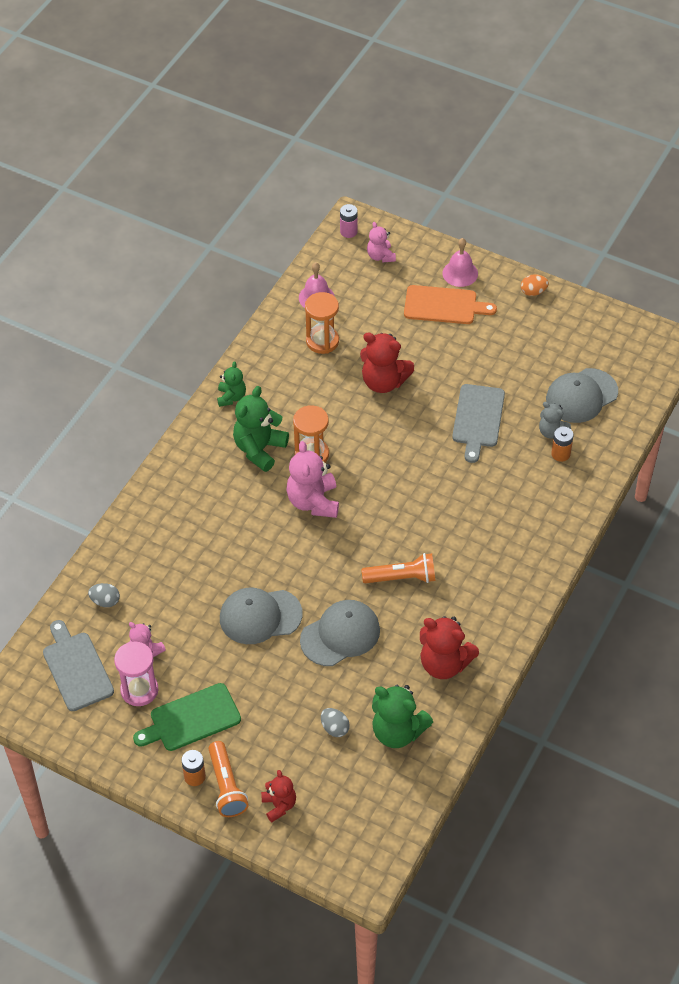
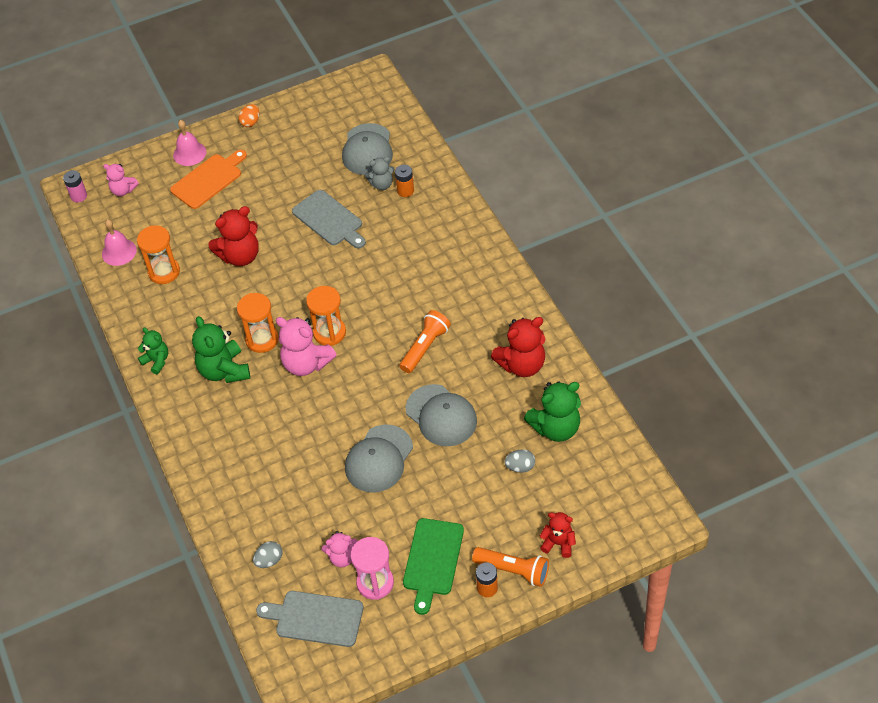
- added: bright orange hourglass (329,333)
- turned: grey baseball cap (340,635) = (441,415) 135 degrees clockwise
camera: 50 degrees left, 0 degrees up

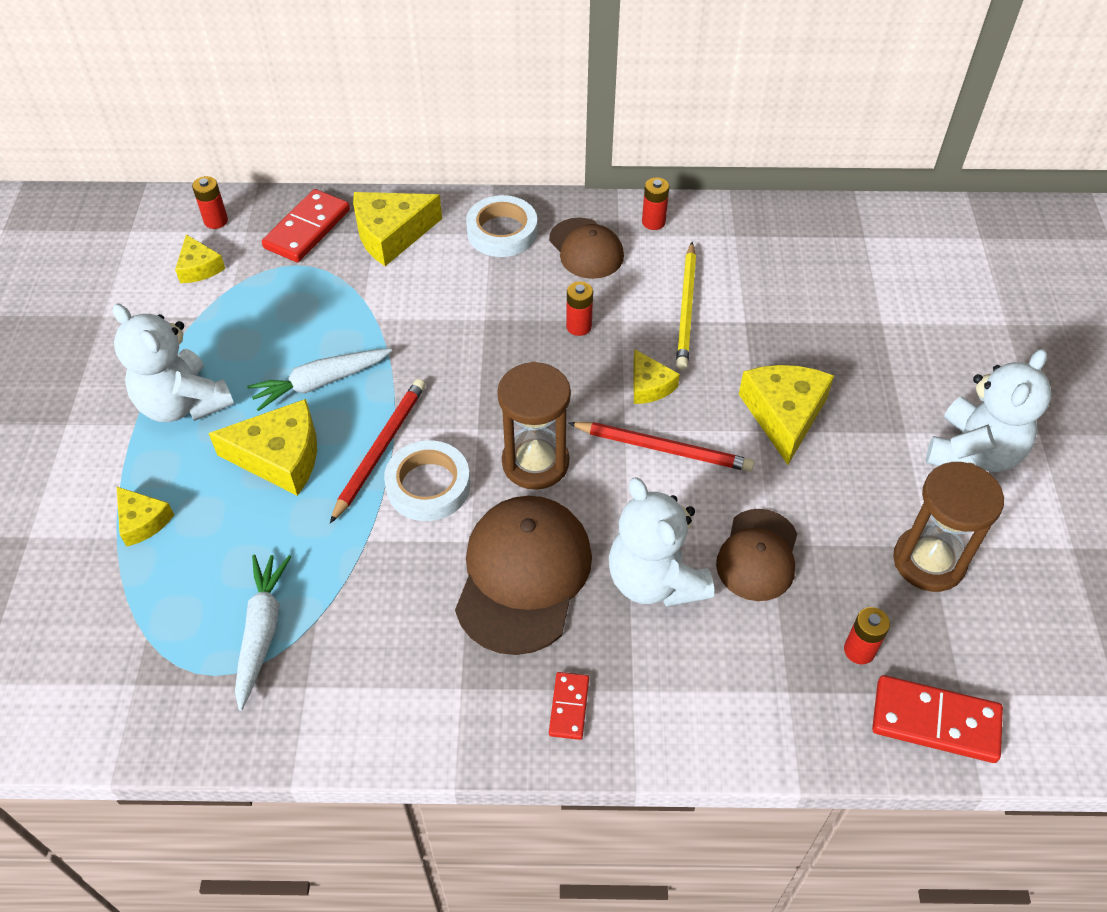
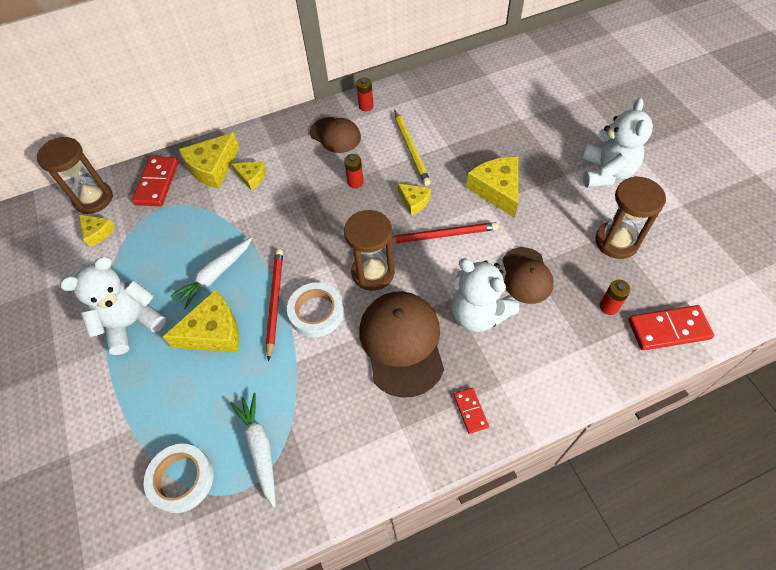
- moved: yellow piece of cheese (142,521) to (252,177)
- moved: white tape (502,232) to (181,479)
- replaced: red AA battery (216,221) to russet hourglass (93,199)
- turned: white teddy (183,404) = (131,323) 120 degrees clockwise
camera: 20 degrees left, 5 degrees up

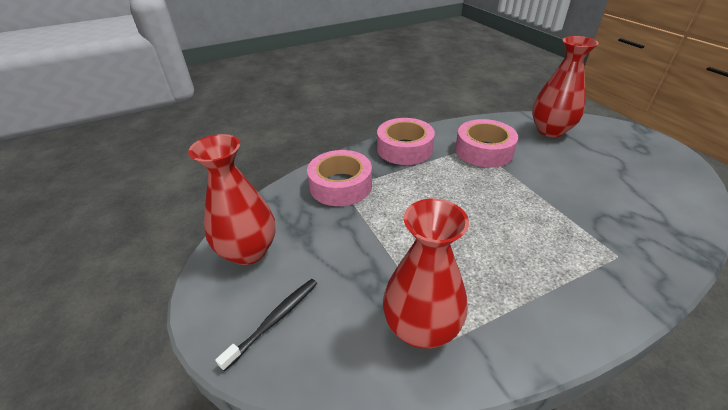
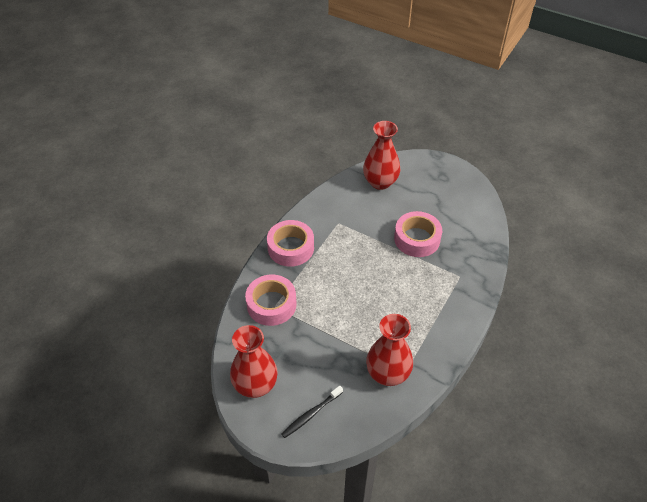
- moved: rose-pink tape (484,150) to (417,239)
- turned: jet-black tooth brush (275,320) = (311,414) 135 degrees counterclockwise
camera: 35 degrees left, 10 degrees up

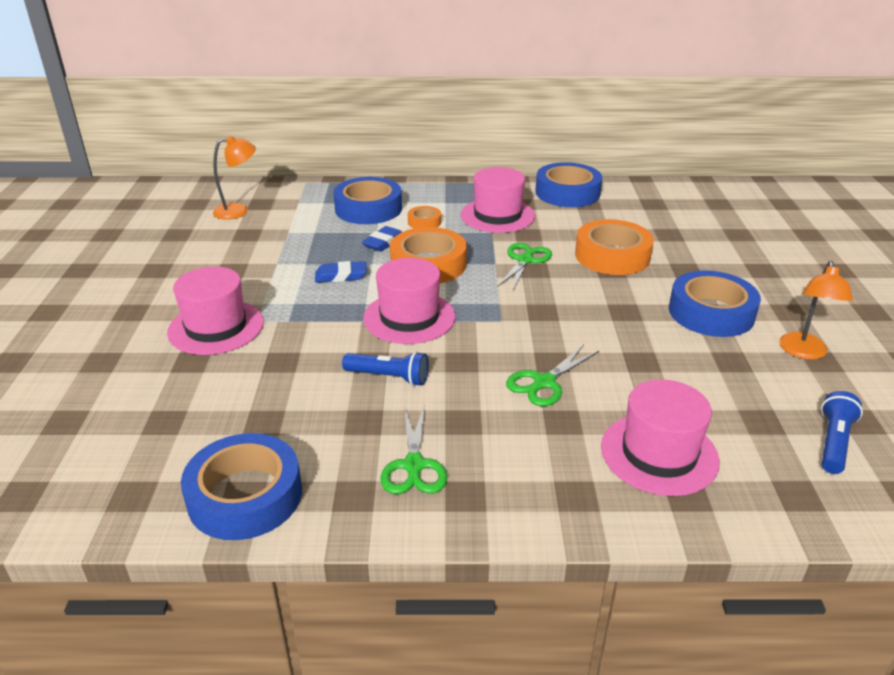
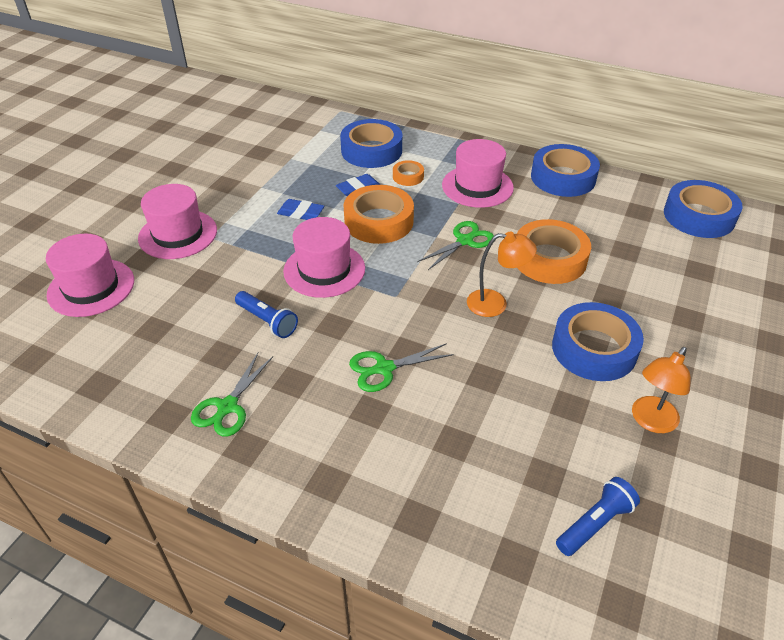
- moved: royal blue tape (245,496) to (699,216)
- moved: bright orange desk lamp (238,211) to (495,304)
- moved: rose-pink tall hat (659,453) to (91,287)
camera: 25 degrees right, 10 degrees up

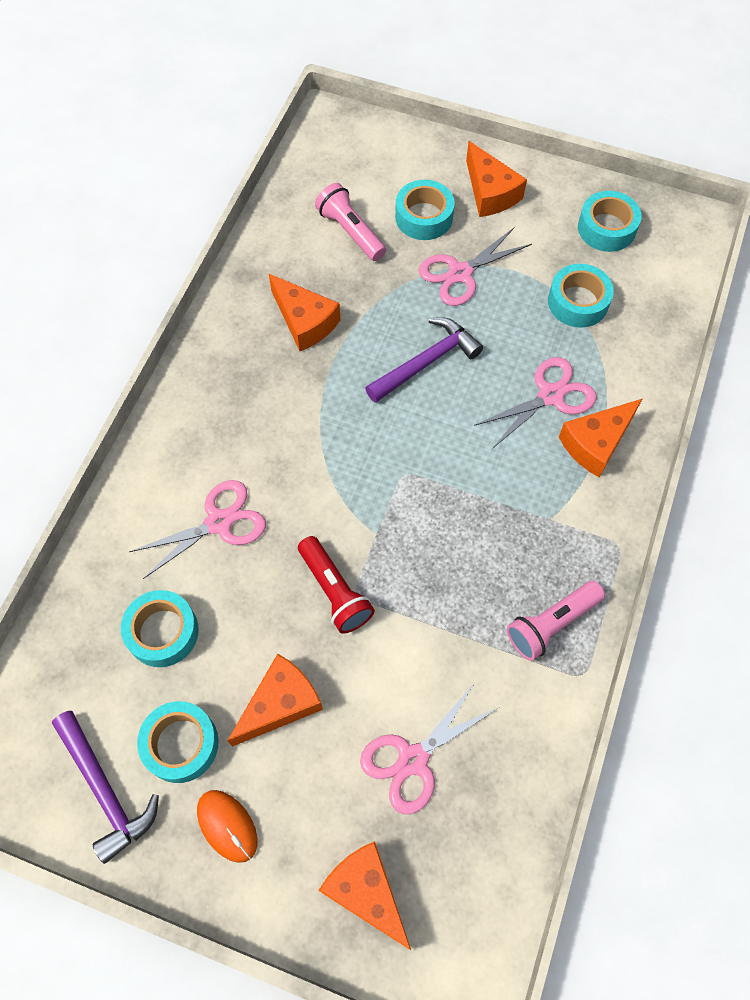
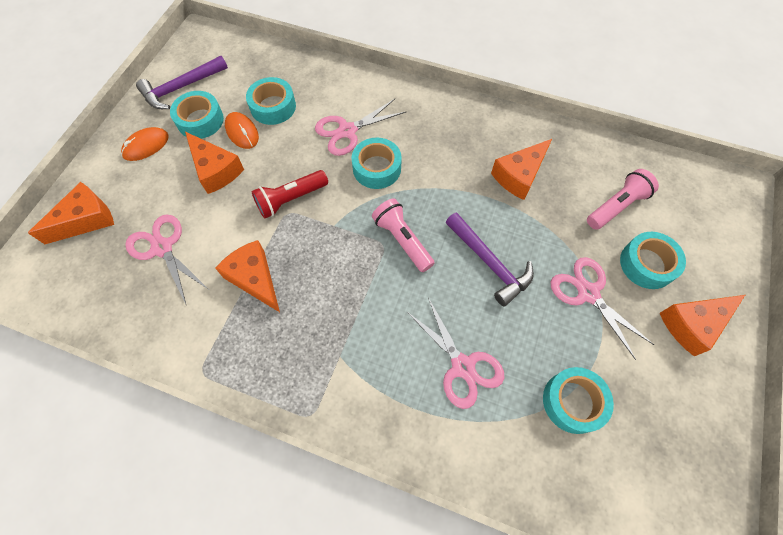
- added: bright orange PC mouse (242,132)
- moved: rose-pink pocket torch (551,624) to (402,240)
- moved: bright orange piece of cheese (596,443) to (254,278)
- moved: turquoise tape (606,228) to (377,168)
- turned: rose-pink shears (219,522) = (347,131) 90 degrees clockwise
camera: 90 degrees right, 0 degrees up

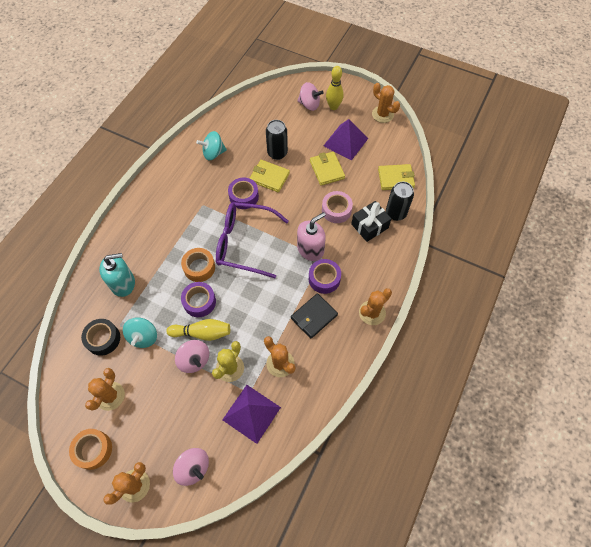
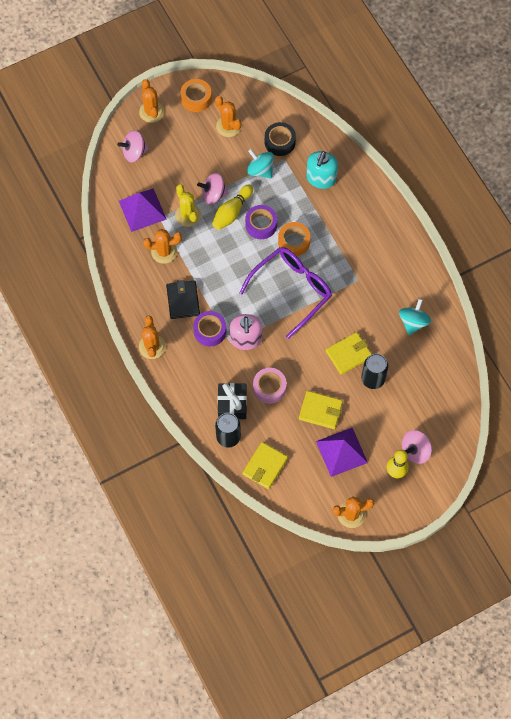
- removed: violet tape (244,196)
camera: 125 degrees right, 5 degrees up

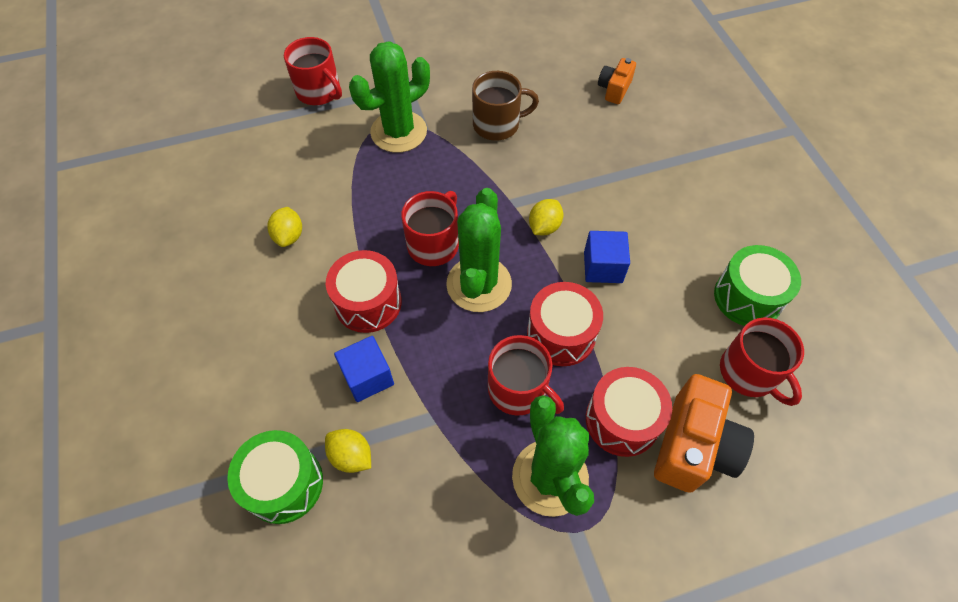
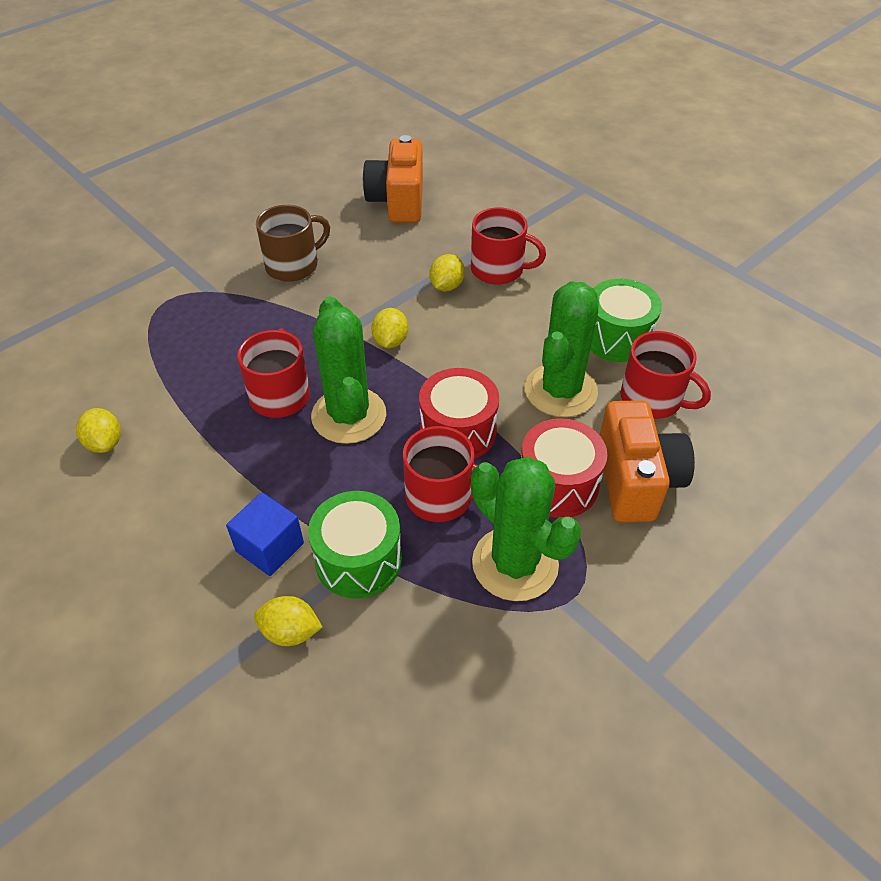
- removed: red toy drum (368,302)
- removed: royal blue block (603,267)
- added: yellow citrus fruit (446,286)
- moved: green toy drum (284,483) to (358,559)
- moved: red tea mug (319,92) to (498,269)
- moved: green cactus (399,132) to (560,391)
- resized: bright orange camera (614,89) = (398,201) x1.81
camera: 25 degrees left, 10 degrees down

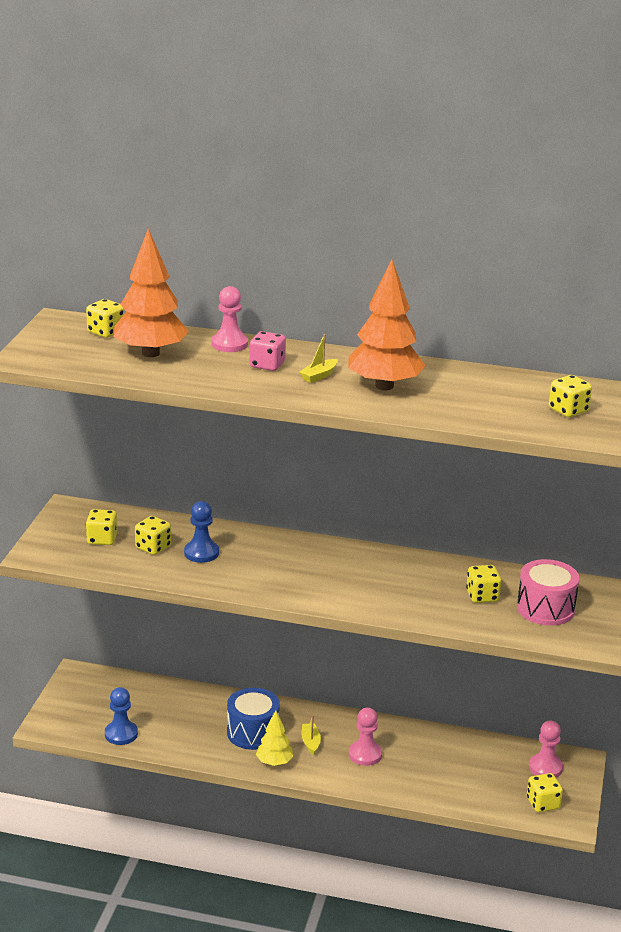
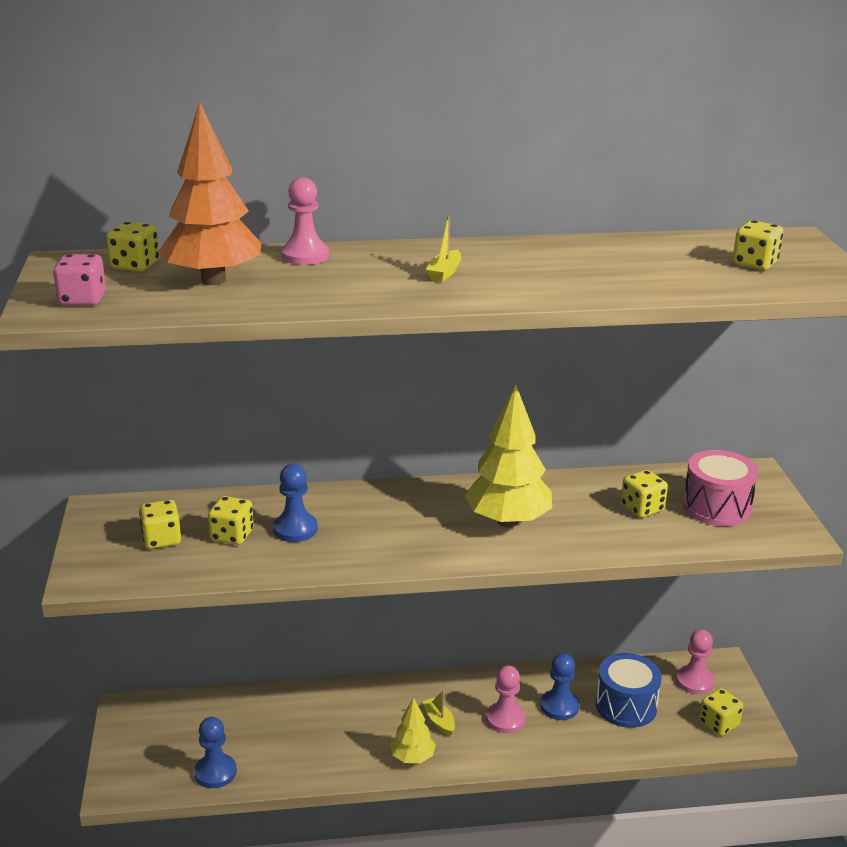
- removed: bright orange tree (384,386)
- added: yellow tree (508,521)
- added: royal blue chess pawn (559,706)
- moved: royal blue toy drum (253,732) to (626,706)
- moved: rose-pink game die (267,365) to (82,299)
camera: 20 degrees left, 0 degrees up

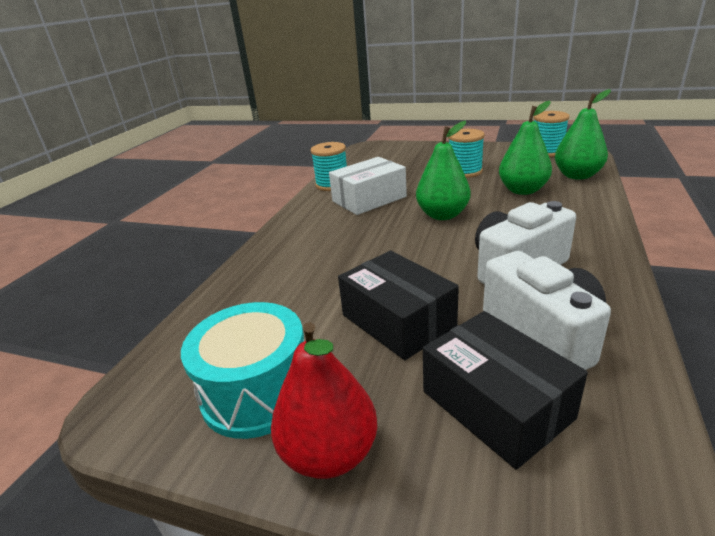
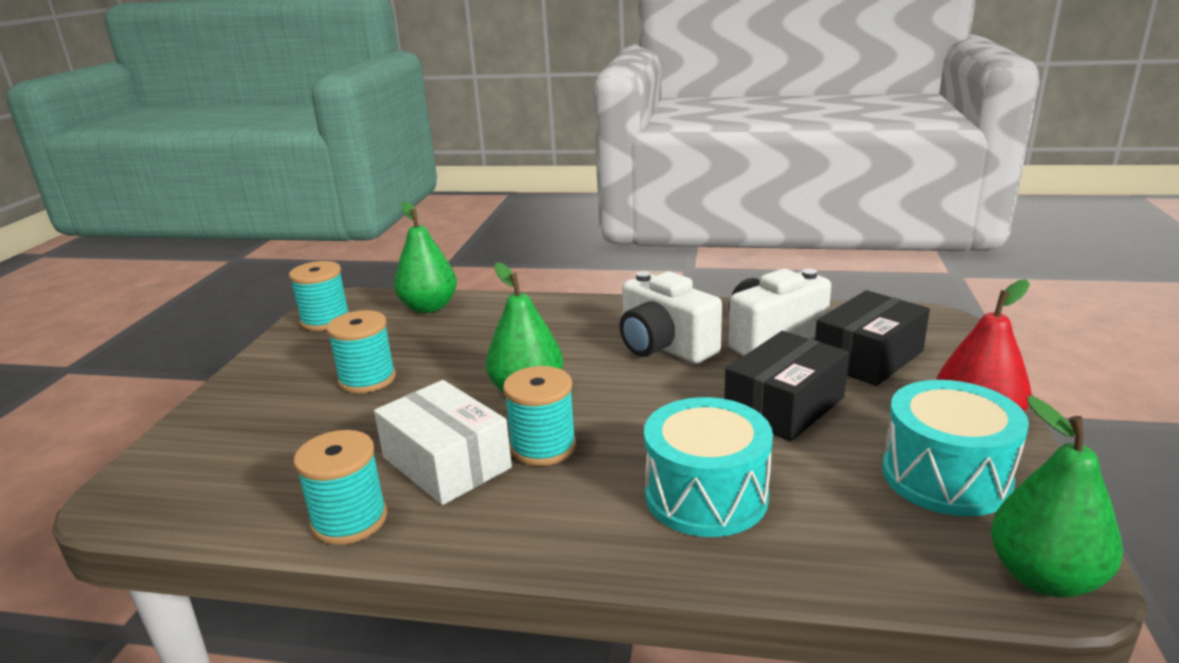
- added: turquoise reel of thread (543,447)
- added: turquoise toy drum (706,495)
- moved: green pear (522,190) to (1044,577)
camera: 100 degrees left, 5 degrees down

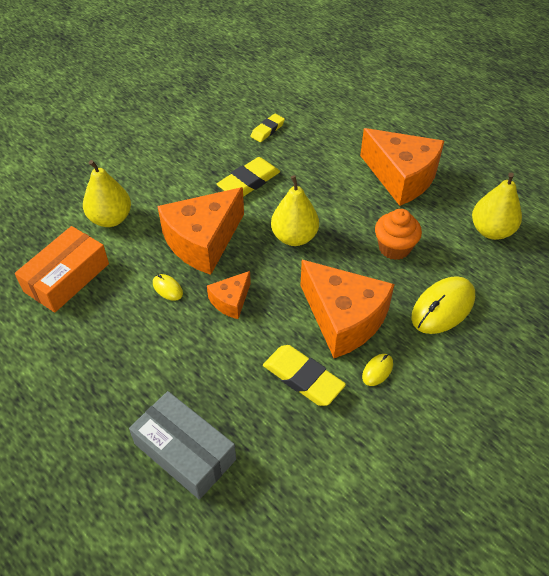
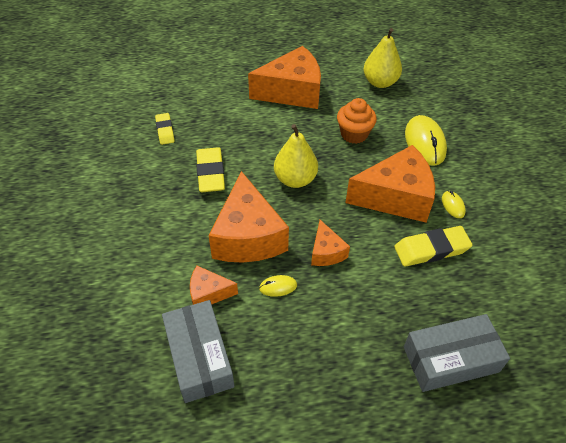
- removed: yellow pear (110,219)
- added: bright orange piece of cheese (208,293)
- recoloured: bright orange box (67,277) to grey box (199,357)
camera: 55 degrees left, 0 degrees up

